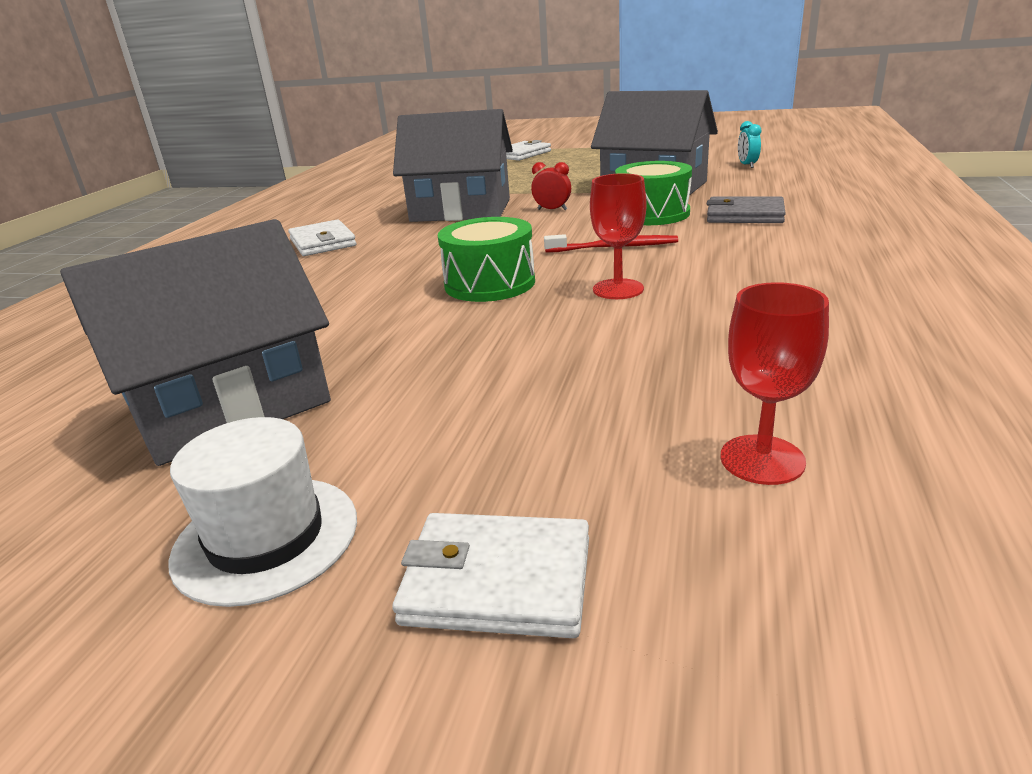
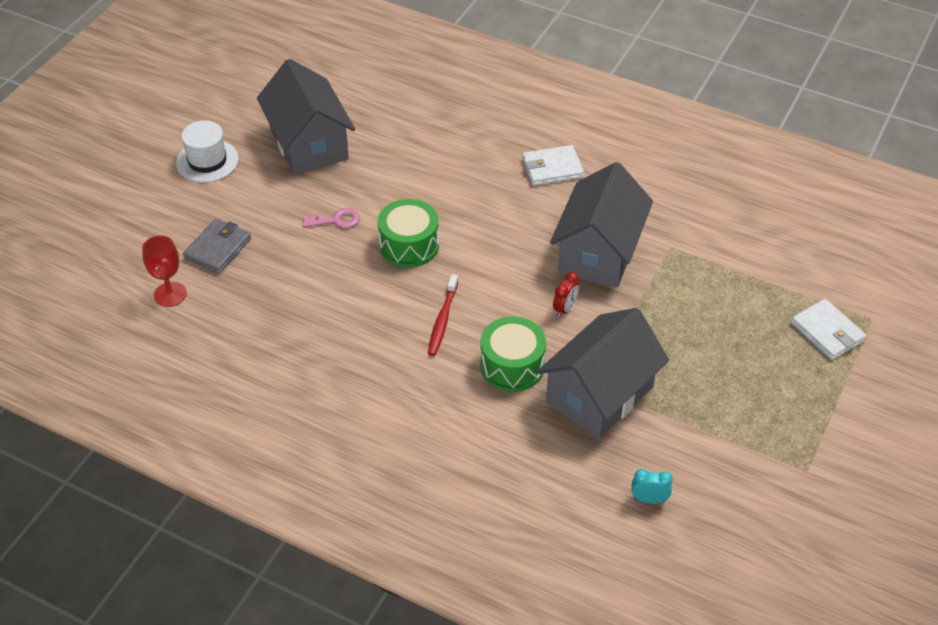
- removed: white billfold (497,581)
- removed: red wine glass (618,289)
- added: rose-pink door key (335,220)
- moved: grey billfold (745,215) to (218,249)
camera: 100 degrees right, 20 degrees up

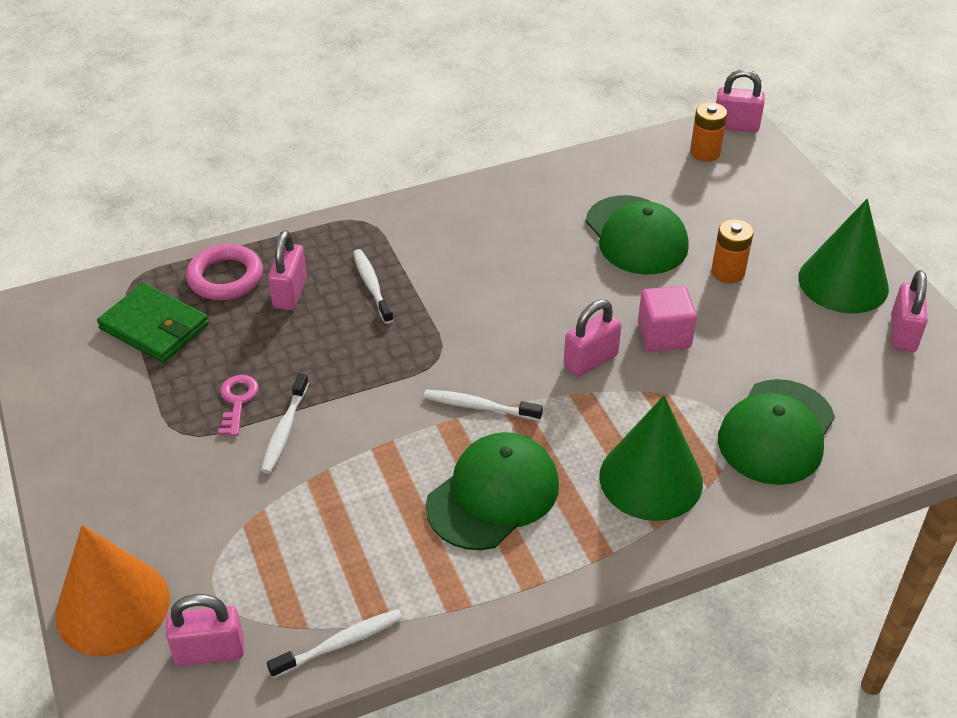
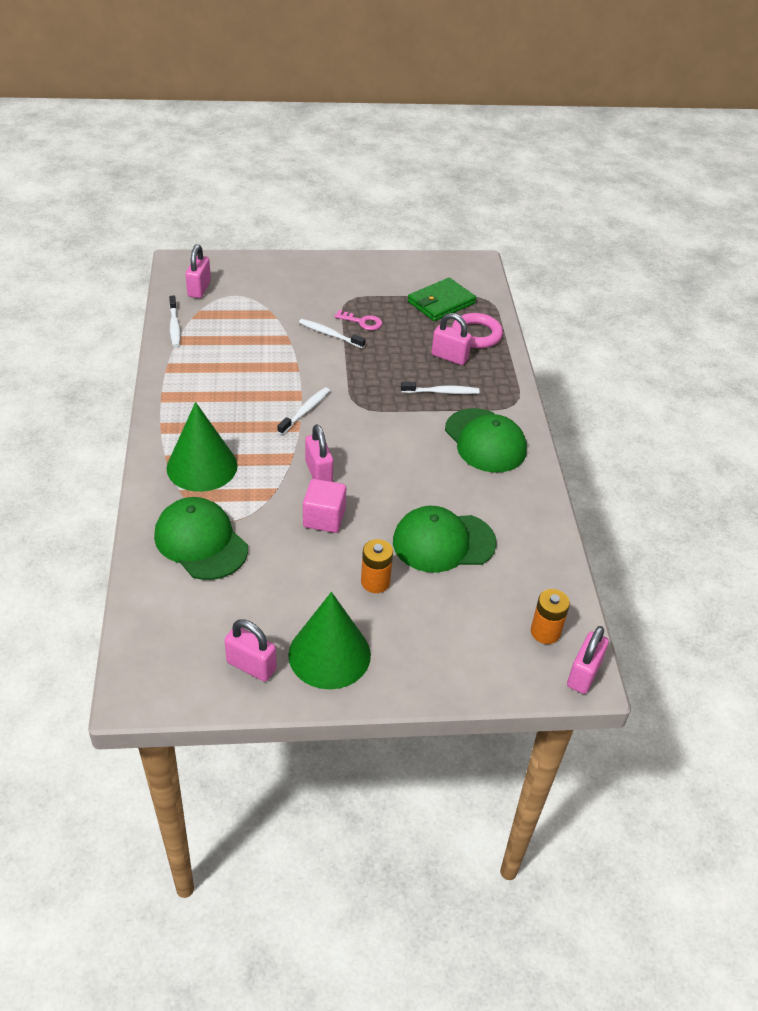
- removed: bright orange solid cone (112,606)
- moved: green baseball cap (493,495) to (485,441)
camera: 105 degrees right, 0 degrees up

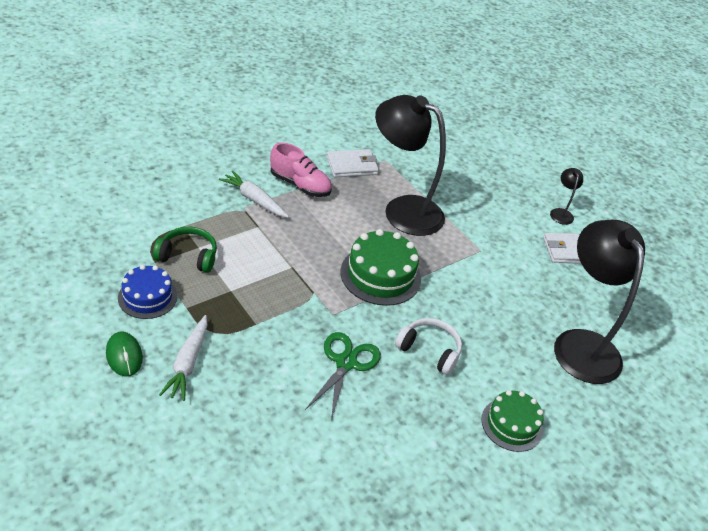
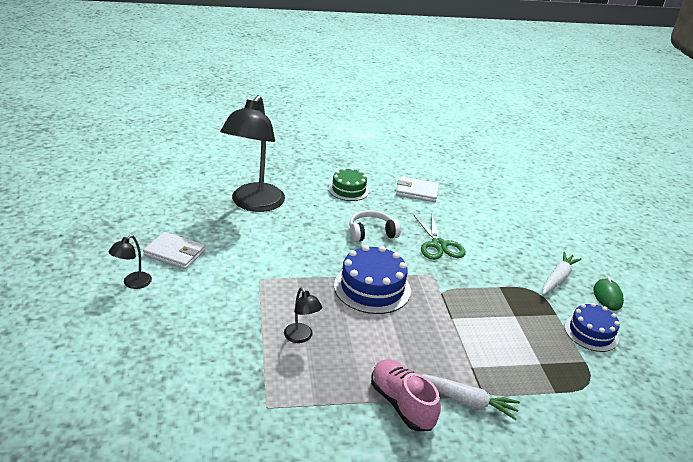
- removed: green over-ear headphones (188,256)
- moved: white billfold (352,166) to (417,192)
- recoloured: green cake (380,275) to royal blue cake (372,288)
- turned: white root vegetable (254,200) = (466,401) 45 degrees counterclockwise
- turned: green shears (346,363) = (438,245) 60 degrees counterclockwise
- turned: white over-ear headphones (429,350) = (371,233) 105 degrees clockwise
- resized: jet-black desk lamp (402,210) = (301,337) x0.42
camera: 150 degrees left, 10 degrees down

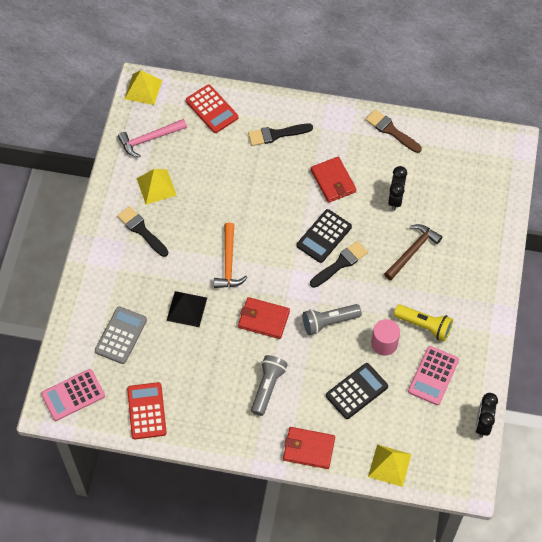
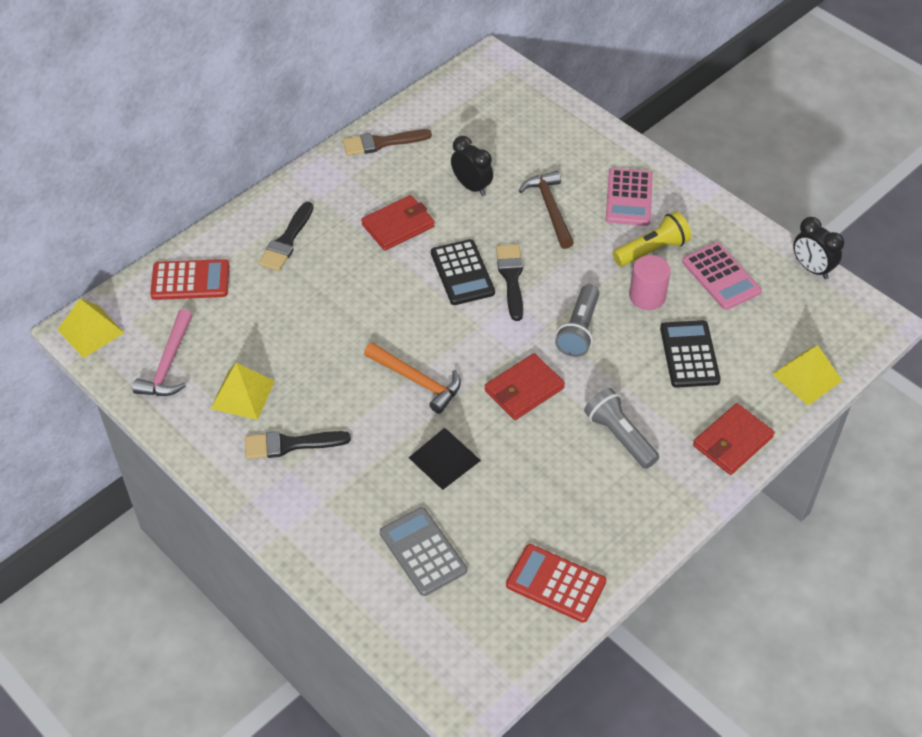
- moved: rose-pink adding machine (73,395) to (629,198)
- turned: red billfold (333,181) = (398,225) 45 degrees counterclockwise
camera: 55 degrees left, 10 degrees down

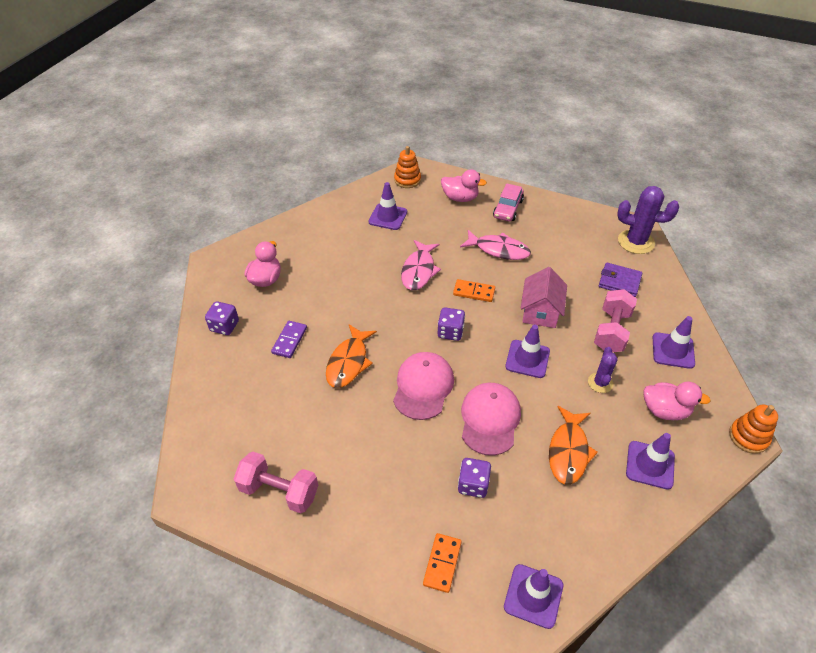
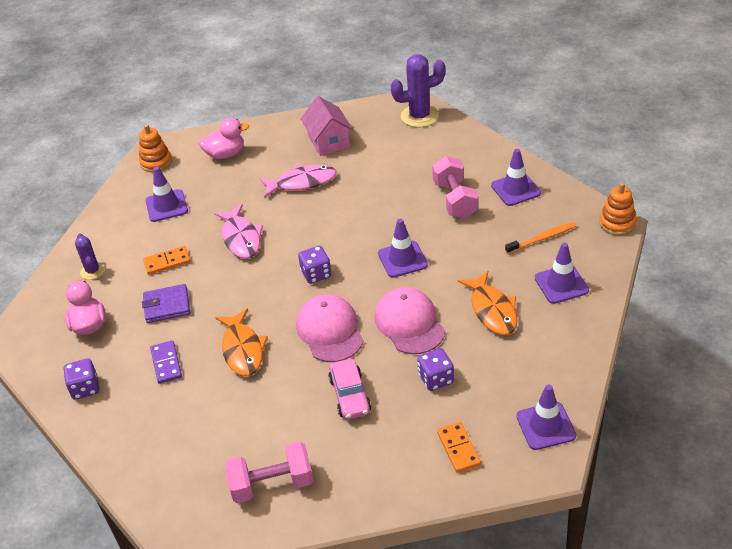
- moved: bright orange domino tile (474,292) to (167,262)
- moved: rose-pink toy car (507,209) to (350,395)
- moved: rose-pink cottage (540,312) to (328,141)
- moved: violet cactus (600,383) to (92,271)
- moved: violet billfold (619,281) to (167,306)
- replaced: rose-pink toy duck (665,410) to bright orange tooth brush (543,238)
camera: 30 degrees left, 5 degrees down

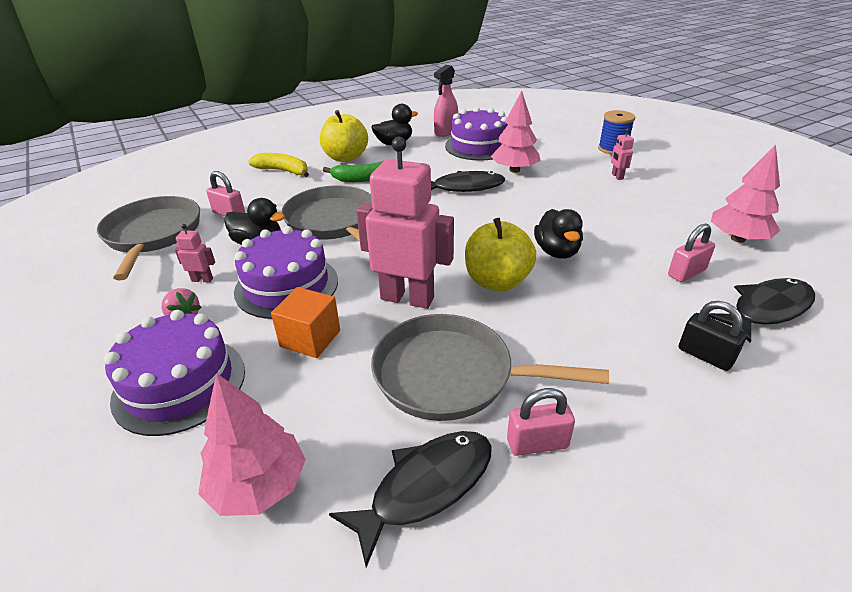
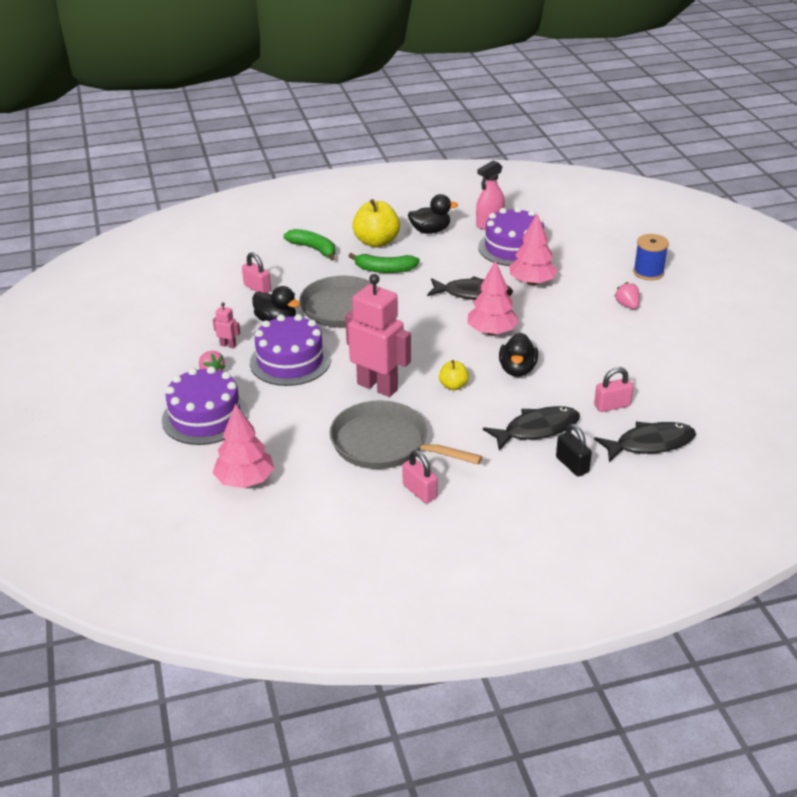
- removed: grey skillet (153,235)
- removed: bright orange block (310,338)
- moved: jet-black toy fish (425,487) to (537,429)
- moved: rose-pink tree (738,239) to (492,331)
- replaced: rose-pink robot figure (617,176) to rose-pink toy strawberry (627,305)
- recoloured: yellow banana fruit (283,171) to green banana fruit (313,249)
- turned: rose-pink small lock (537,443) = (419,491) 45 degrees clockwise
- resized: yellow toy apple (497,281) = (453,386) x0.53
camera: 15 degrees right, 0 degrees up

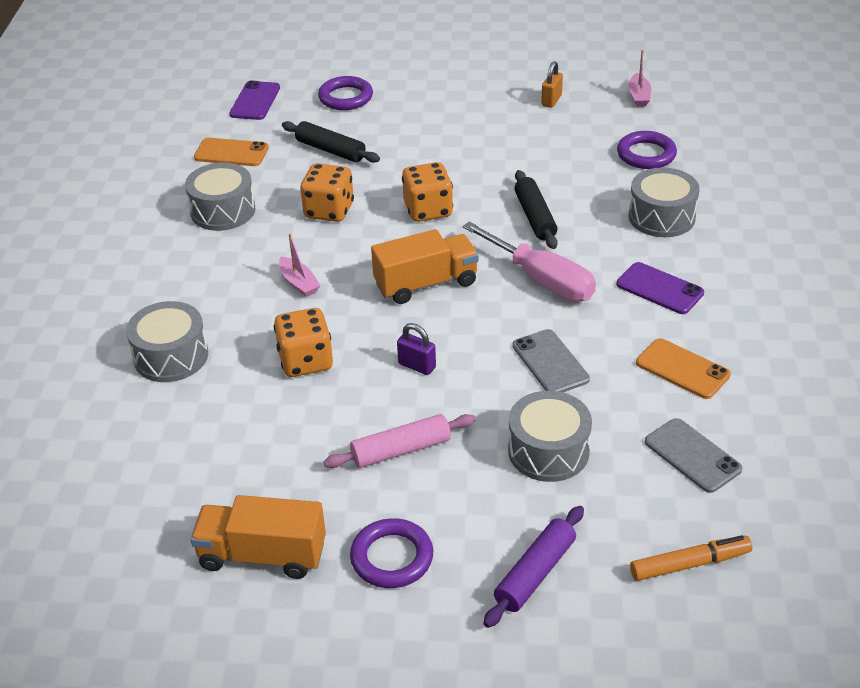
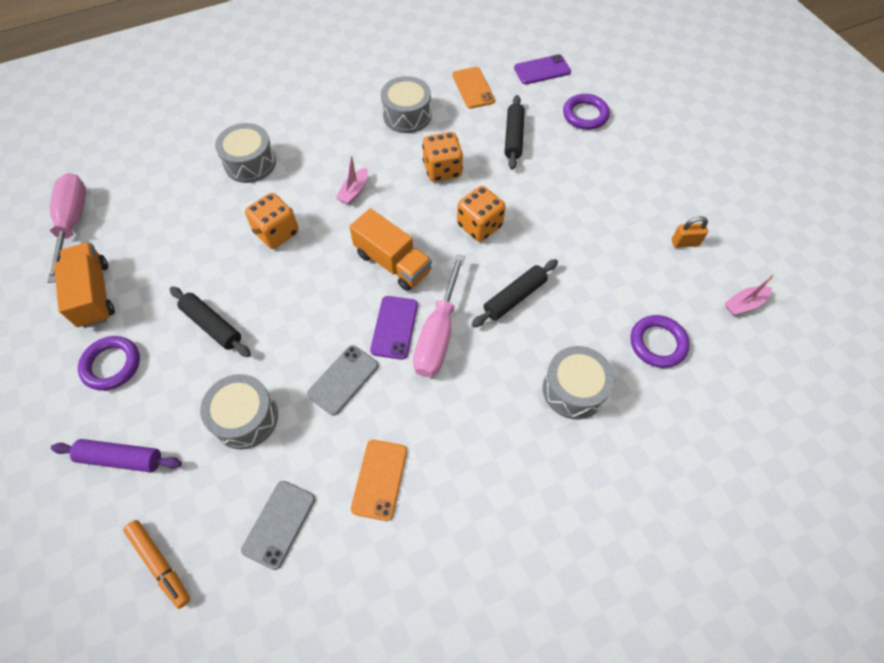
- removed: violet small lock (417,366)
- added: rose-pink screwdriver (73,223)
- moved: violet mobile phone (659,289) to (394,327)
- recoloured: rose-pink pastry roller (401,450) to jet-black pastry roller (212,325)
camera: 60 degrees right, 20 degrees up

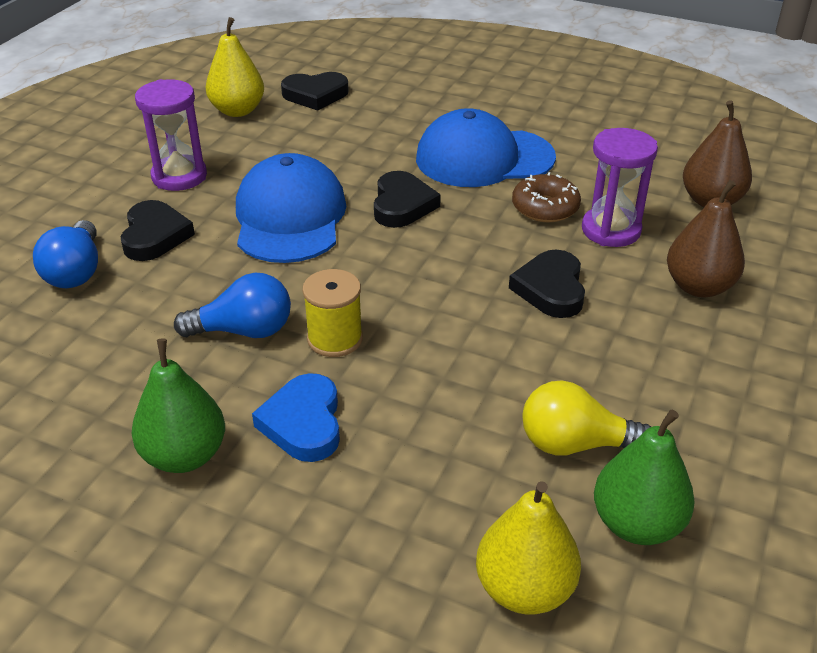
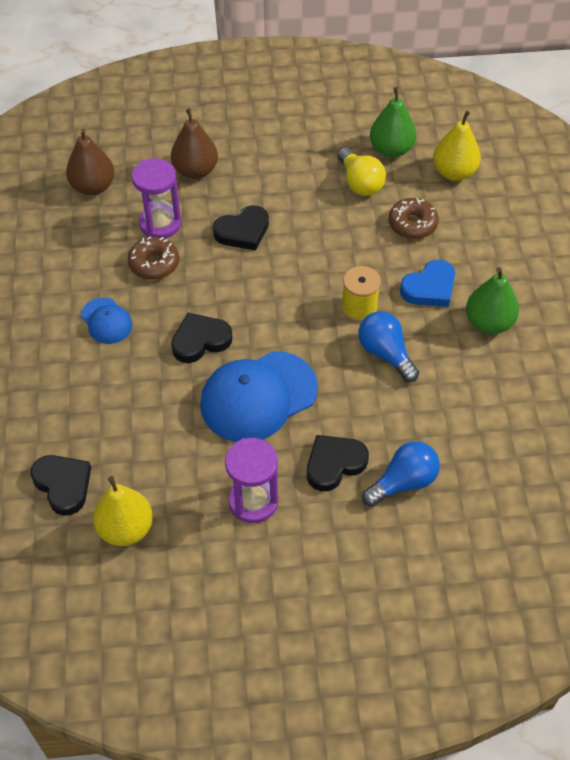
- added: russet glazed donut (412,224)
- resized: royal blue baseball cap (484,158) = (106,321) x0.51
camera: 120 degrees left, 15 degrees up

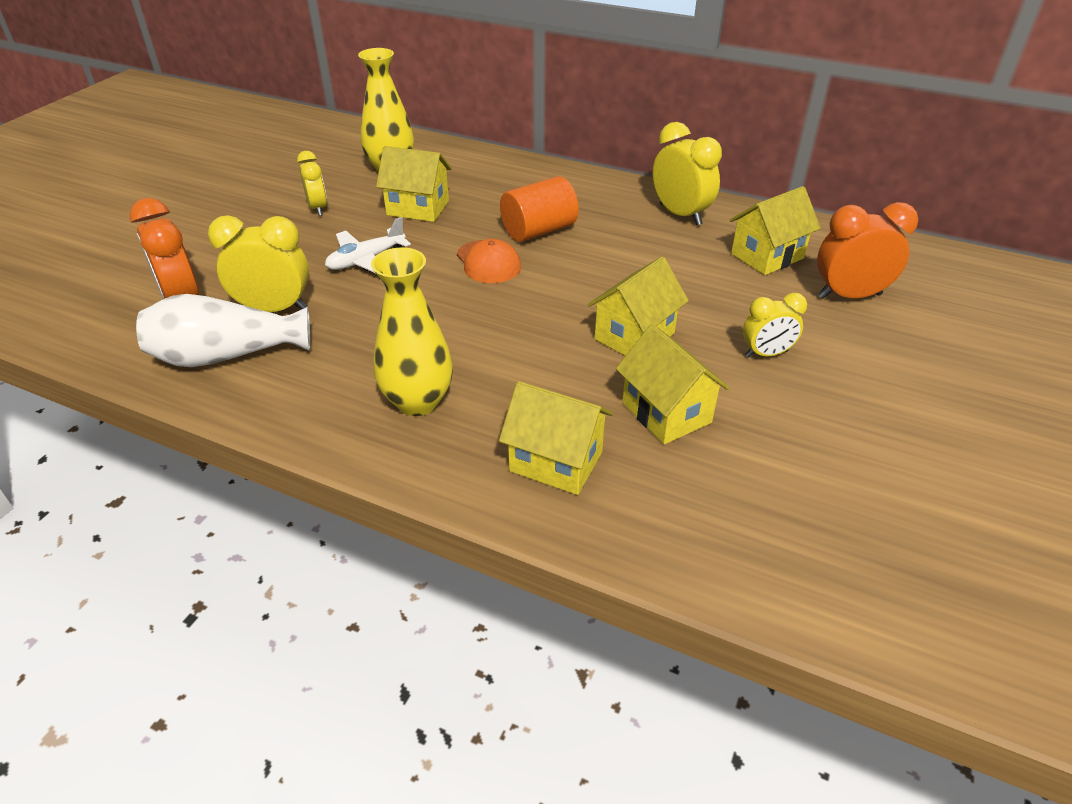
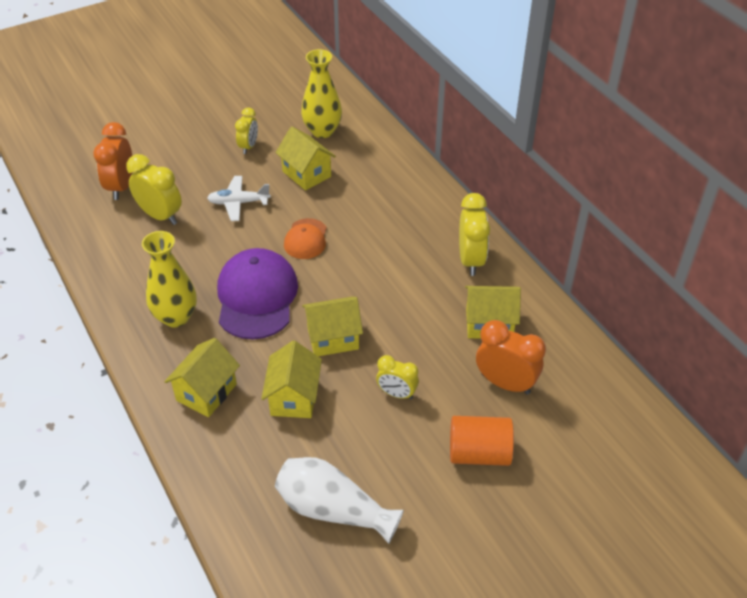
- added: violet baseball cap (256,297)
- moved: white vase (227,355) to (333,510)
- moved: bright orange cylinder shape (538,230) to (479,453)
- turned: yellow cottage (556,461) = (206,392) 60 degrees clockwise
camera: 35 degrees right, 5 degrees up

